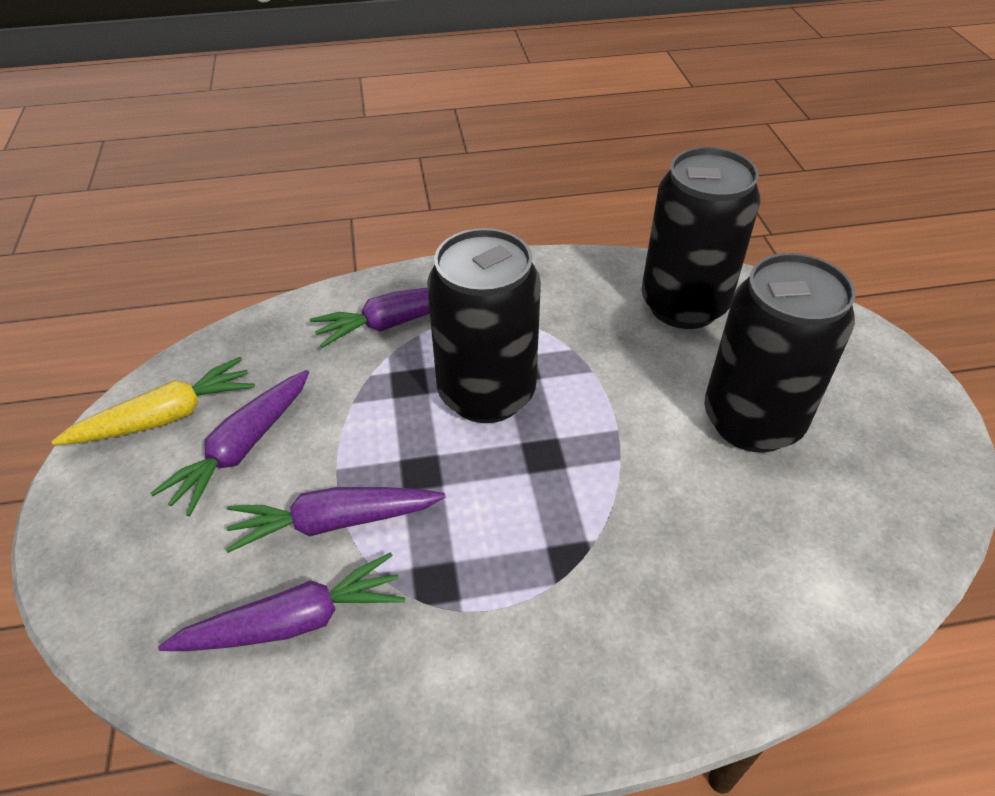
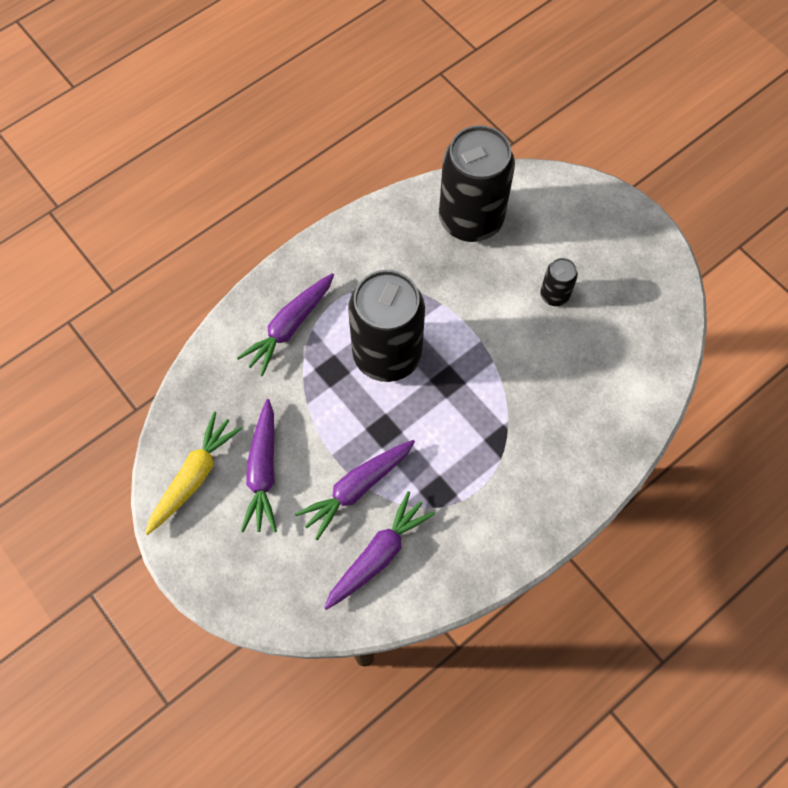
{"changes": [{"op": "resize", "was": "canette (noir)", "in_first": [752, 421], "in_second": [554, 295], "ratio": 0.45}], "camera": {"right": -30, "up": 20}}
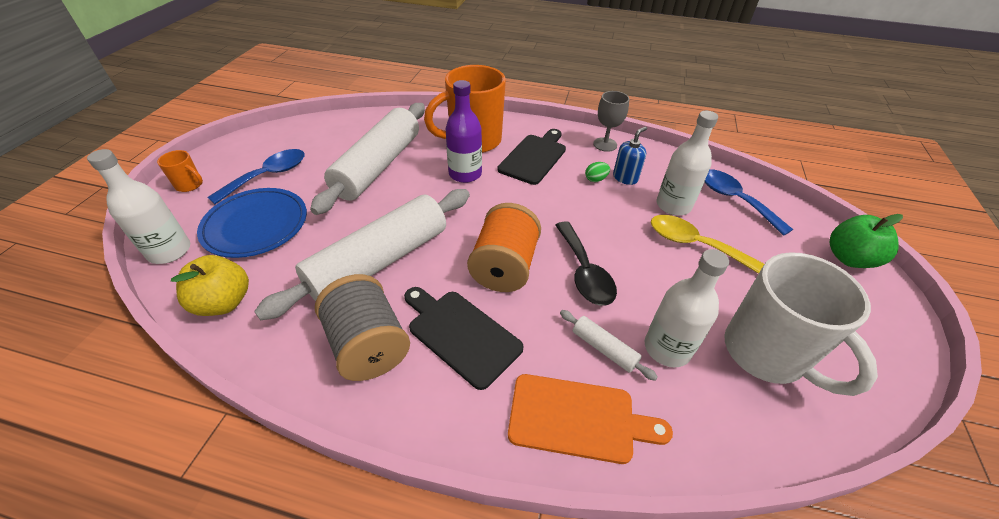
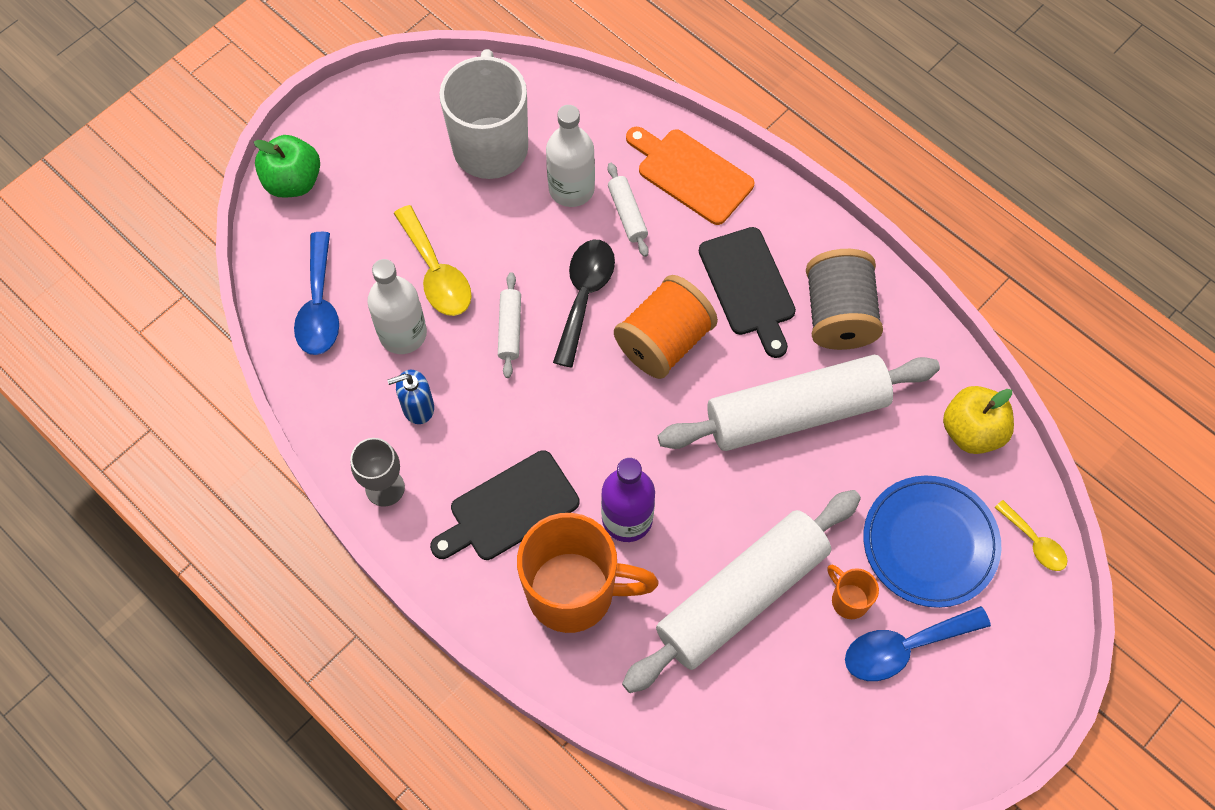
{"changes": [{"op": "delete", "was": "œuf (vert)", "in_first": [595, 179]}, {"op": "insert", "now": "rouleau à pâtisserie (blanc)", "in_second": [510, 329]}, {"op": "move", "was": "tasse (orange)", "in_first": [190, 185], "in_second": [848, 600]}, {"op": "replace", "was": "bouteille (blanc)", "now": "cuillère (jaune)", "in_first": [169, 251], "in_second": [1034, 542]}], "camera": {"right": -150, "up": 20}}
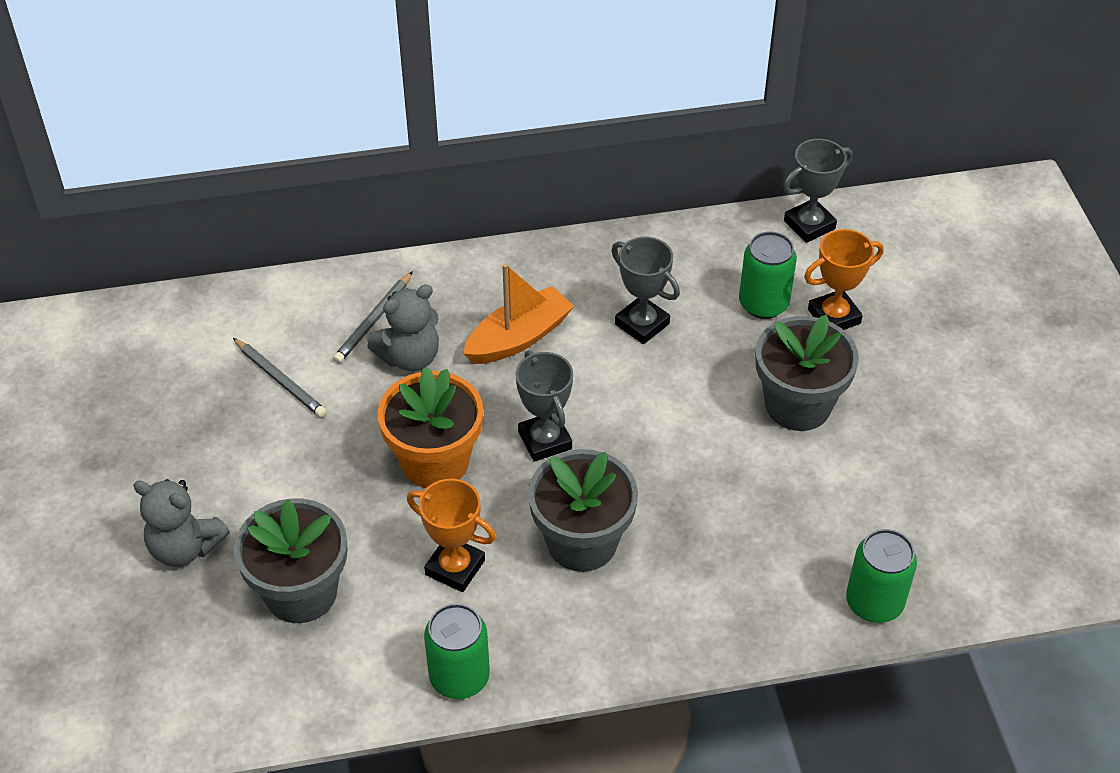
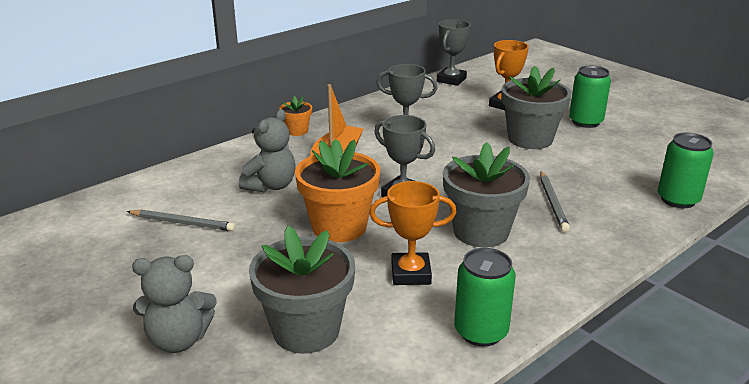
{"changes": [{"op": "insert", "now": "pot de fleurs (orange)", "in_second": [297, 131]}, {"op": "move", "was": "crayon (gris)", "in_first": [374, 320], "in_second": [552, 203]}, {"op": "move", "was": "canette (vert)", "in_first": [763, 304], "in_second": [585, 122]}], "camera": {"right": -30, "up": -20}}
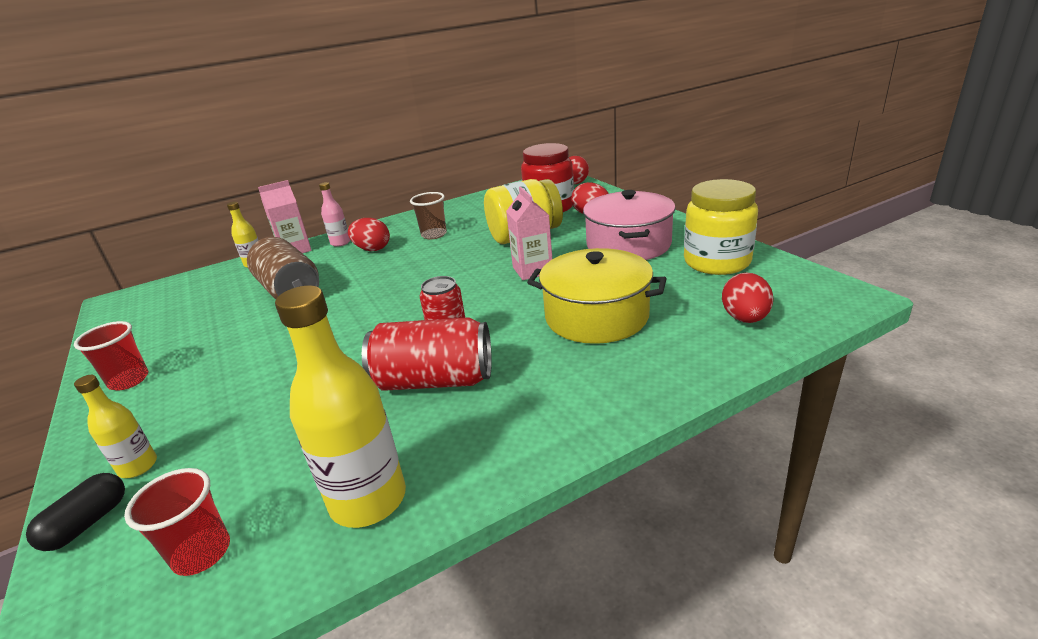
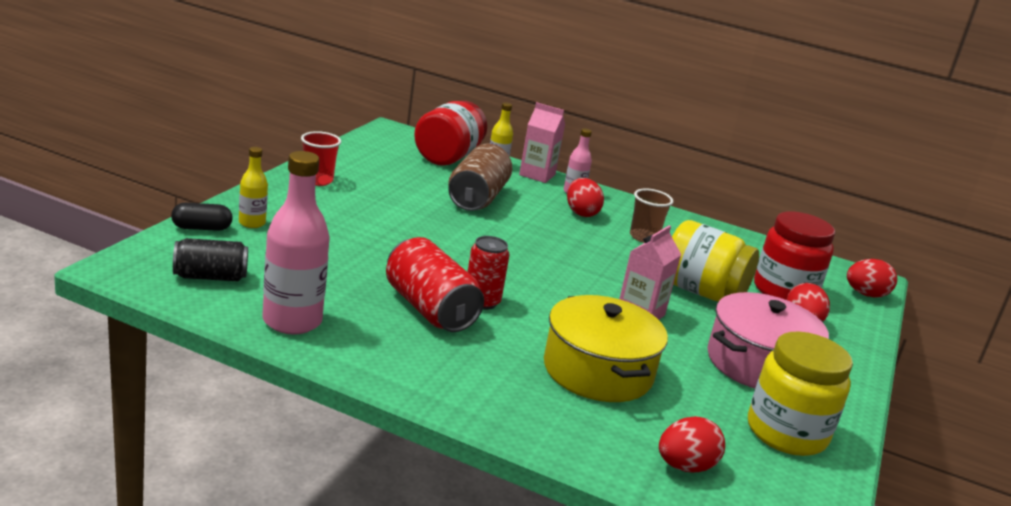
{"changes": [{"op": "insert", "now": "bocal (rouge)", "in_second": [448, 157]}, {"op": "replace", "was": "gobelet (rouge)", "now": "canette (noir)", "in_first": [202, 553], "in_second": [210, 277]}, {"op": "recolor", "was": "bouteille (jaune)", "now": "bouteille (rose)", "in_first": [368, 500], "in_second": [292, 321]}], "camera": {"right": 45, "up": -5}}
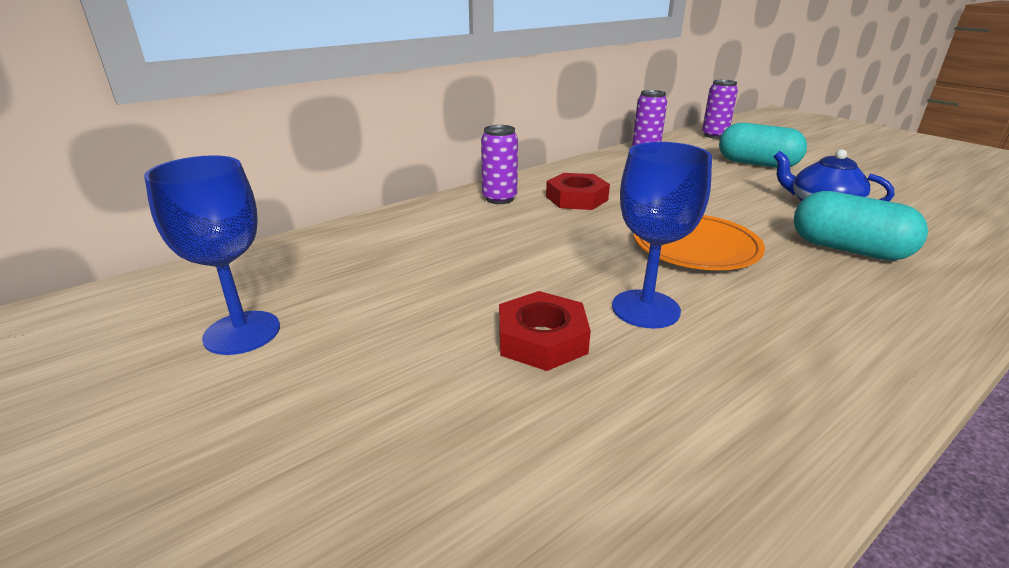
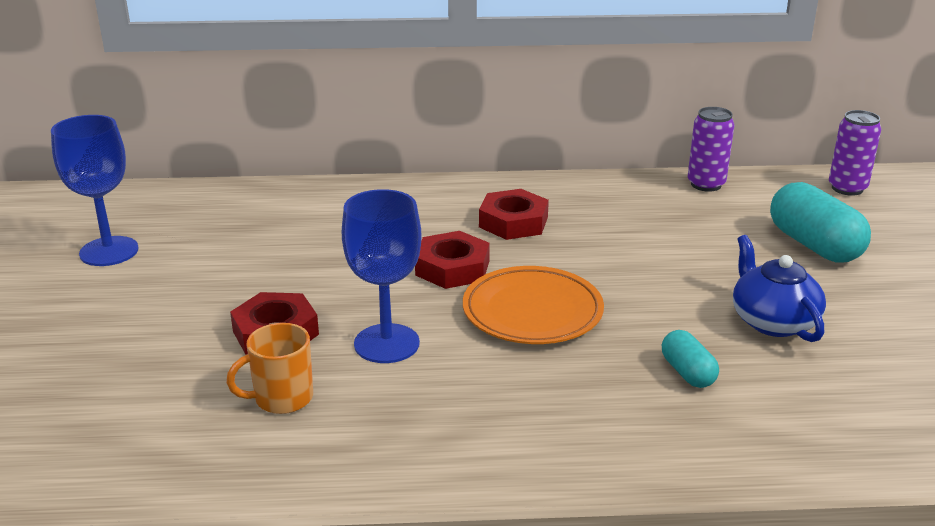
{"changes": [{"op": "delete", "was": "canette (violet)", "in_first": [499, 199]}, {"op": "insert", "now": "tasse (orange)", "in_second": [282, 398]}, {"op": "insert", "now": "écrou (rouge)", "in_second": [452, 268]}, {"op": "resize", "was": "gélule (turquoise)", "in_first": [848, 249], "in_second": [687, 373], "ratio": 0.54}], "camera": {"right": 35, "up": 0}}
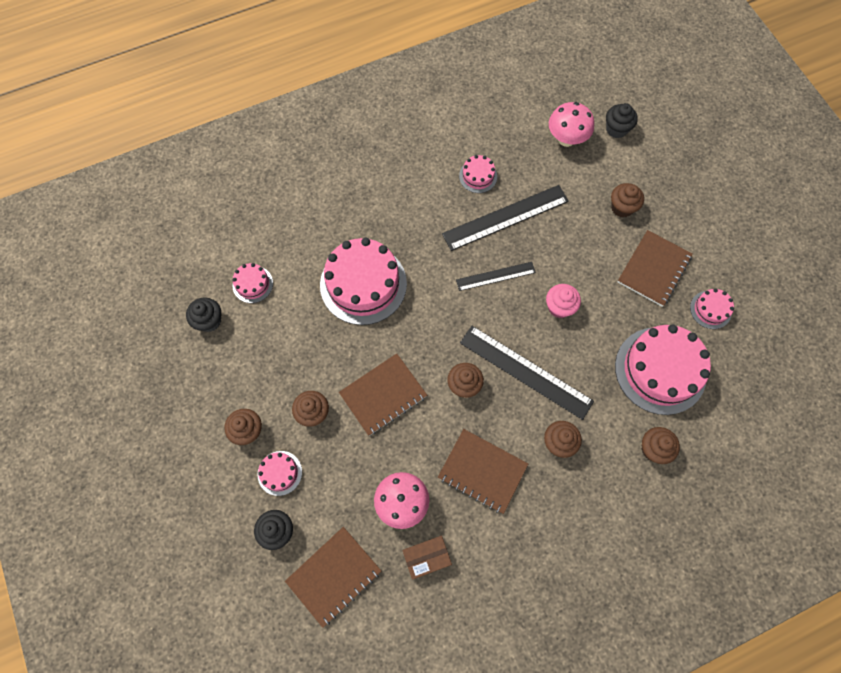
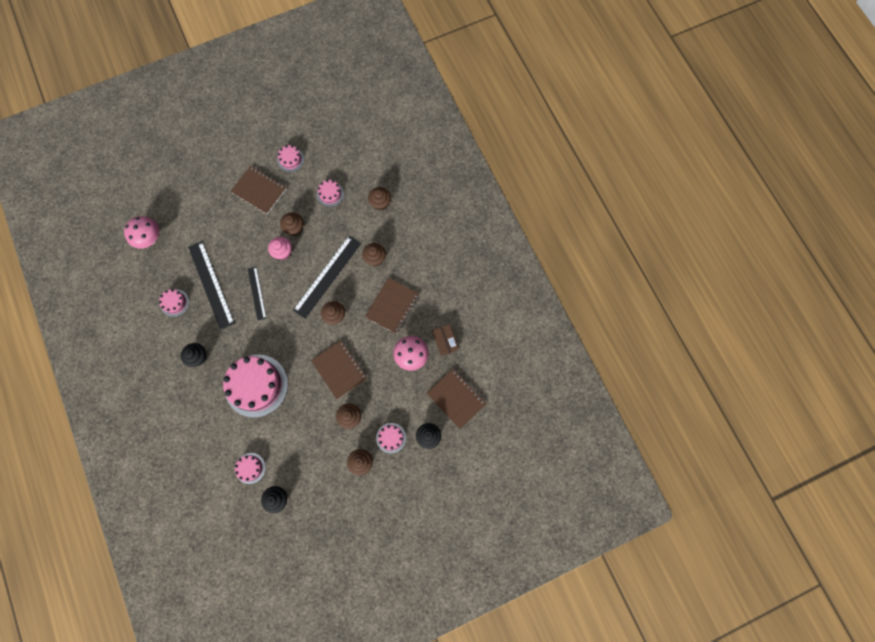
{"changes": [{"op": "move", "was": "muffin (noir)", "in_first": [616, 129], "in_second": [198, 357]}, {"op": "move", "was": "muffin (marron)", "in_first": [622, 207], "in_second": [294, 228]}, {"op": "resize", "was": "gâteau (rose)", "in_first": [660, 370], "in_second": [330, 194], "ratio": 0.47}], "camera": {"right": -90, "up": 5}}
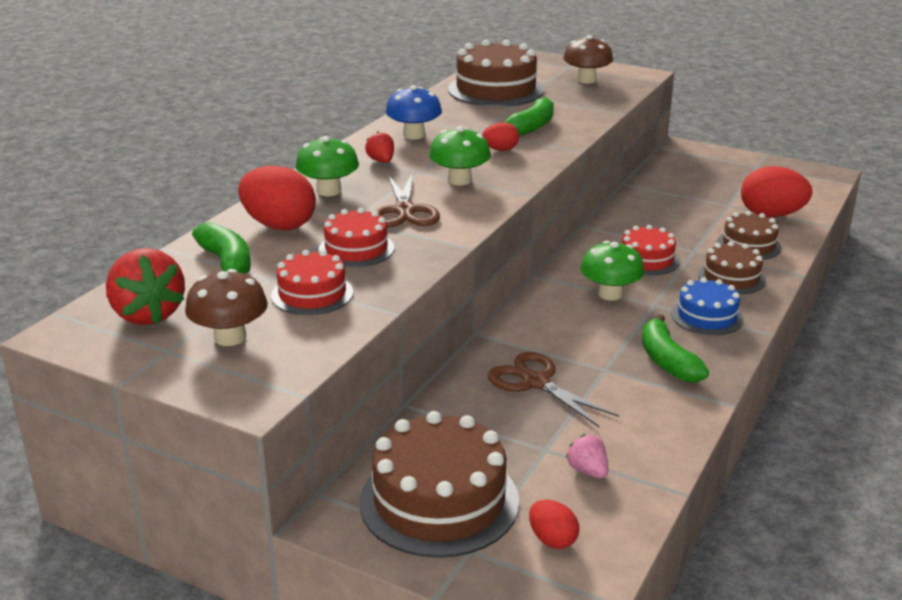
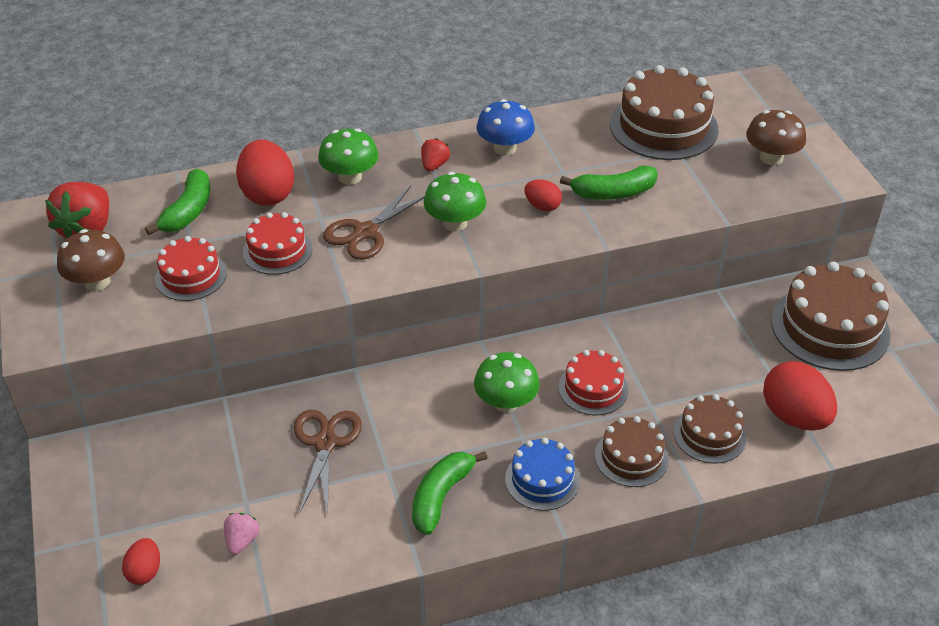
{"changes": [{"op": "move", "was": "gâteau (marron)", "in_first": [439, 501], "in_second": [830, 327]}], "camera": {"right": 45, "up": 15}}
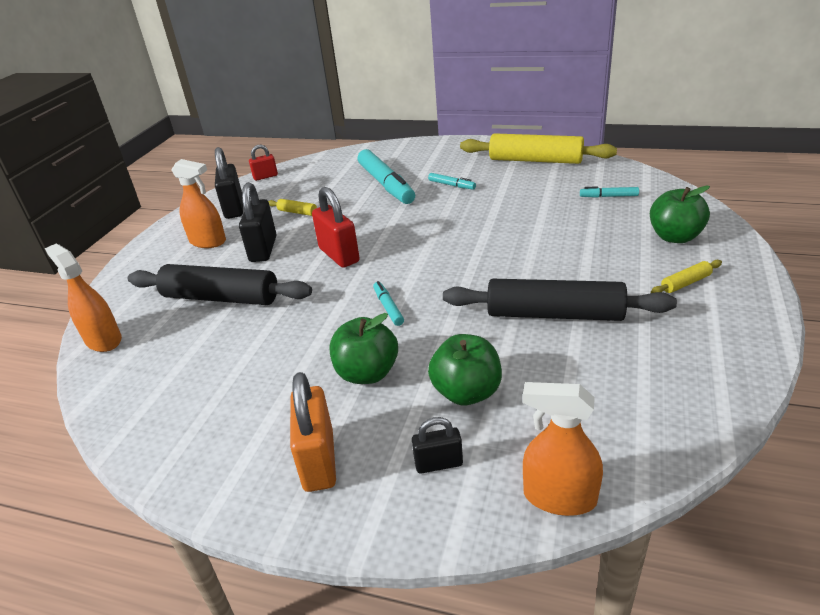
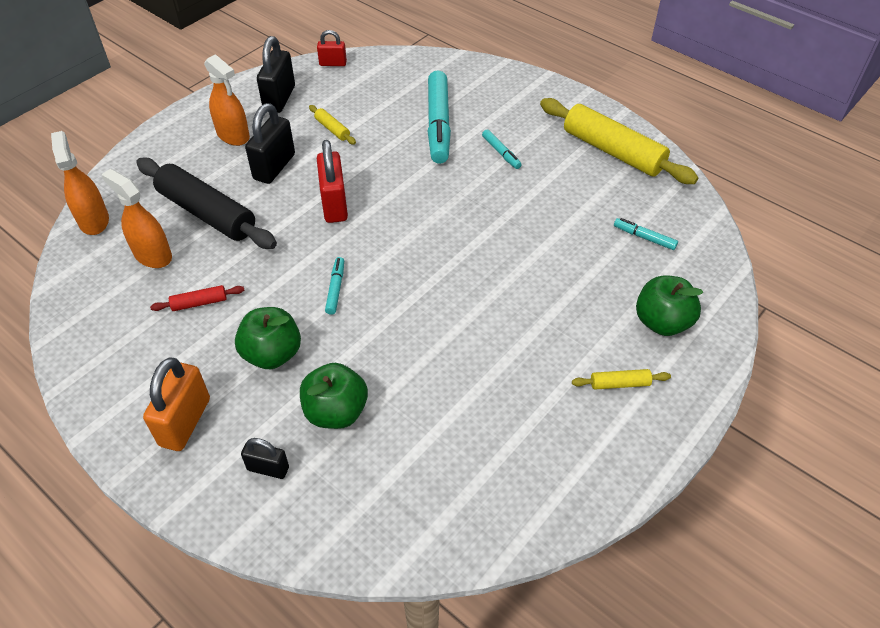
{"changes": [{"op": "delete", "was": "rouleau à pâtisserie (noir)", "in_first": [554, 314]}, {"op": "insert", "now": "rouleau à pâtisserie (rouge)", "in_second": [199, 303]}, {"op": "move", "was": "vaporisateur (orange)", "in_first": [559, 497], "in_second": [152, 255]}], "camera": {"right": 20, "up": 15}}
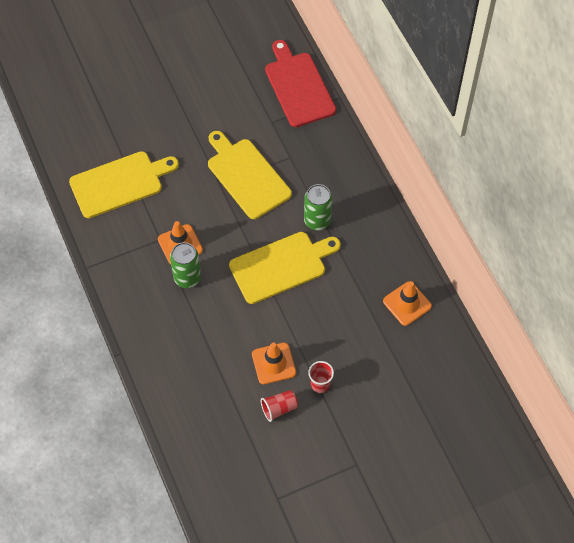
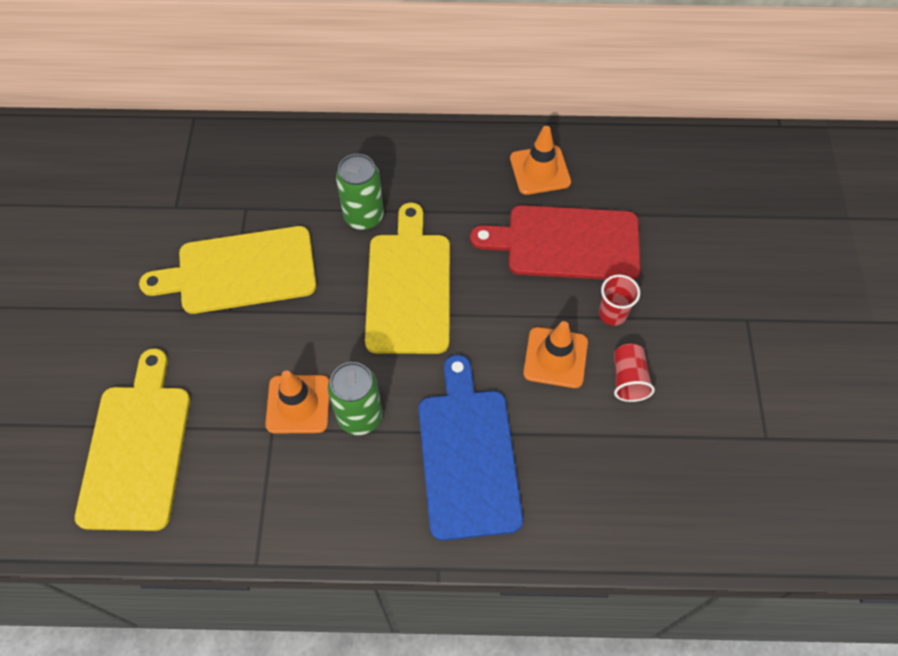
{"changes": [{"op": "insert", "now": "planche à découper (bleu)", "in_second": [467, 455]}, {"op": "move", "was": "planche à découper (rouge)", "in_first": [298, 87], "in_second": [566, 243]}], "camera": {"right": -65, "up": 0}}
